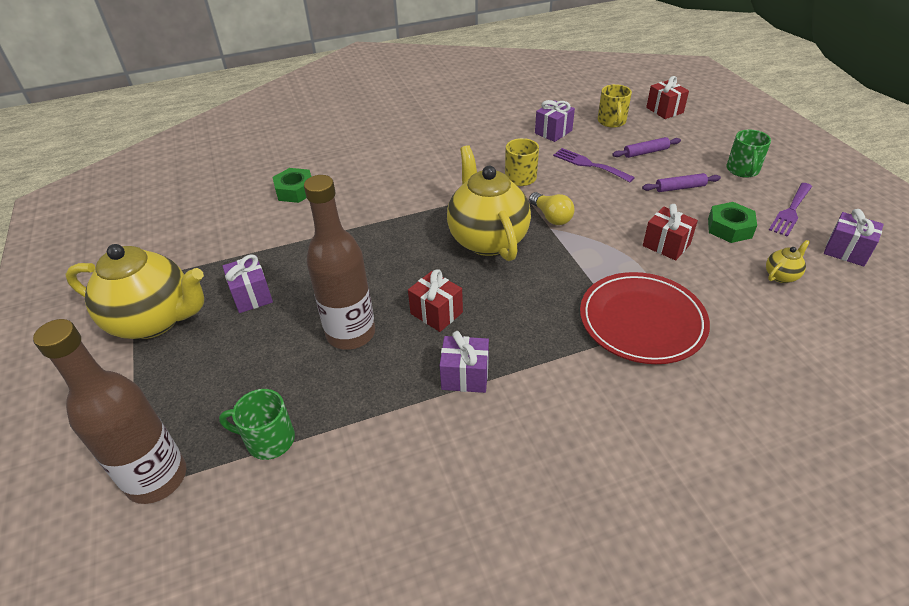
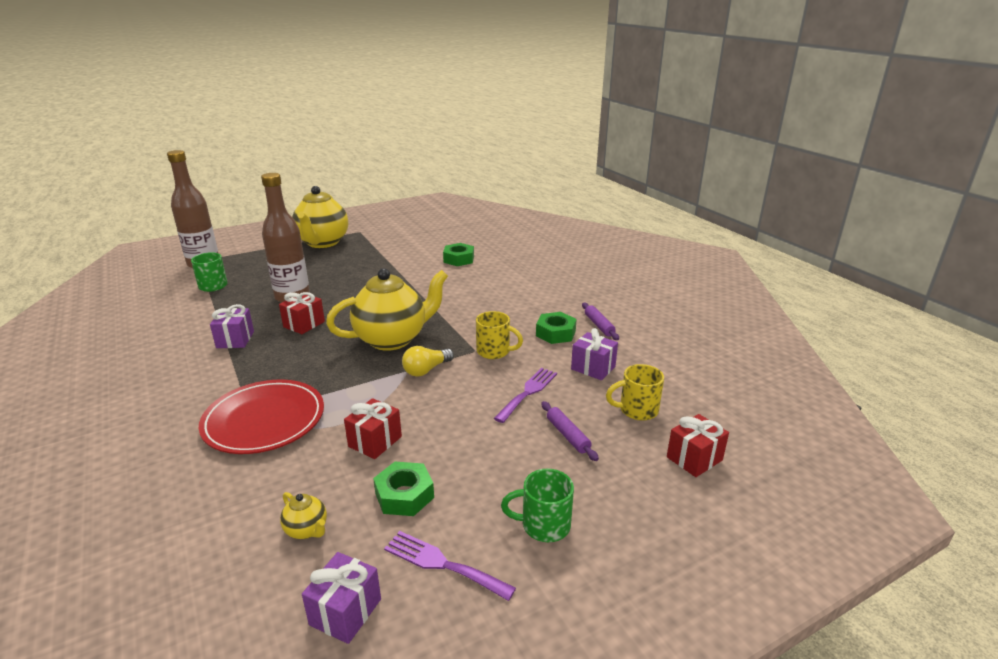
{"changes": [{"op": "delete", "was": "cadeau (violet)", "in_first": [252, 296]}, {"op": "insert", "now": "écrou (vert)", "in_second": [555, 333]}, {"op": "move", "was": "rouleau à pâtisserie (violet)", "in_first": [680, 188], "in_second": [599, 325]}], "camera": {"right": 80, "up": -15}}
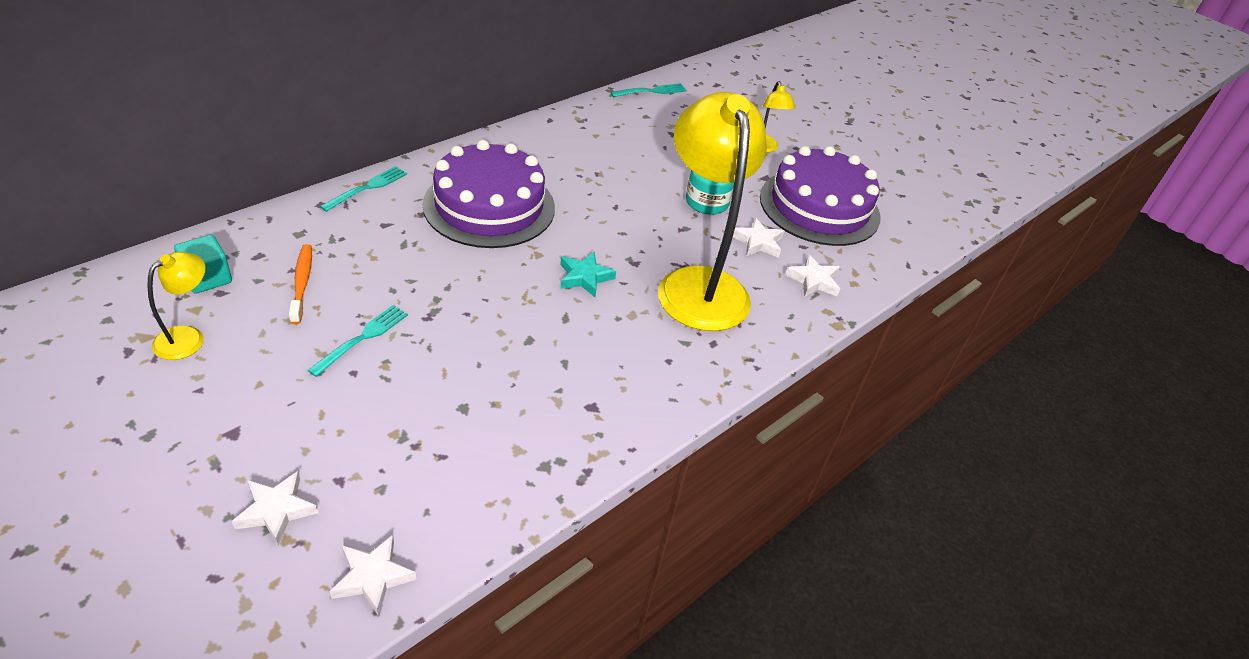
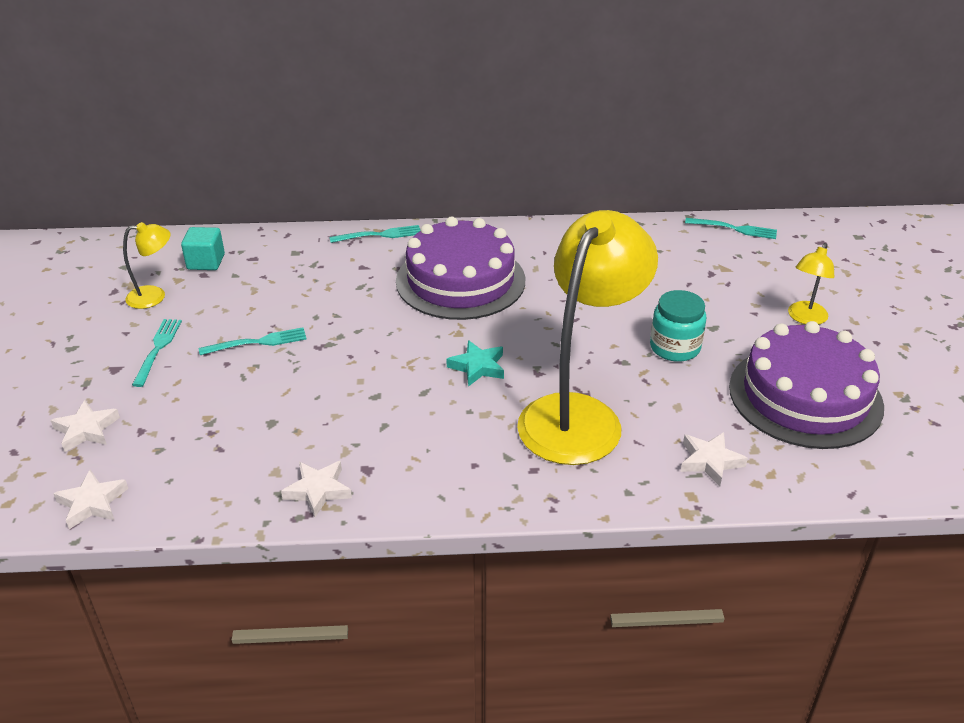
{"changes": [{"op": "delete", "was": "brosse à dents (orange)", "in_first": [302, 283]}, {"op": "insert", "now": "fourchette (turquoise)", "in_second": [157, 349]}, {"op": "move", "was": "étoile (blanc)", "in_first": [758, 242], "in_second": [318, 490]}], "camera": {"right": 45, "up": -5}}
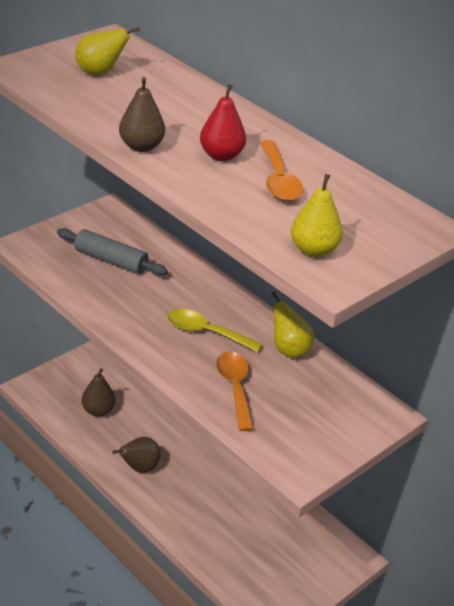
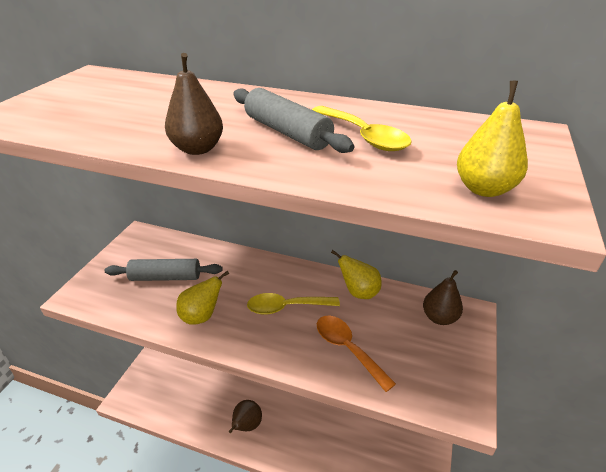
{"changes": [{"op": "move", "was": "poire (jaune)", "in_first": [100, 72], "in_second": [202, 316]}, {"op": "move", "was": "poire (marron)", "in_first": [98, 410], "in_second": [439, 317]}, {"op": "replace", "was": "poire (rouge)", "now": "rouleau à pâtisserie (gris)", "in_first": [221, 156], "in_second": [287, 132]}, {"op": "recolor", "was": "cuillère (orange)", "now": "cuillère (jaune)", "in_first": [278, 180], "in_second": [363, 136]}], "camera": {"right": -25, "up": 0}}
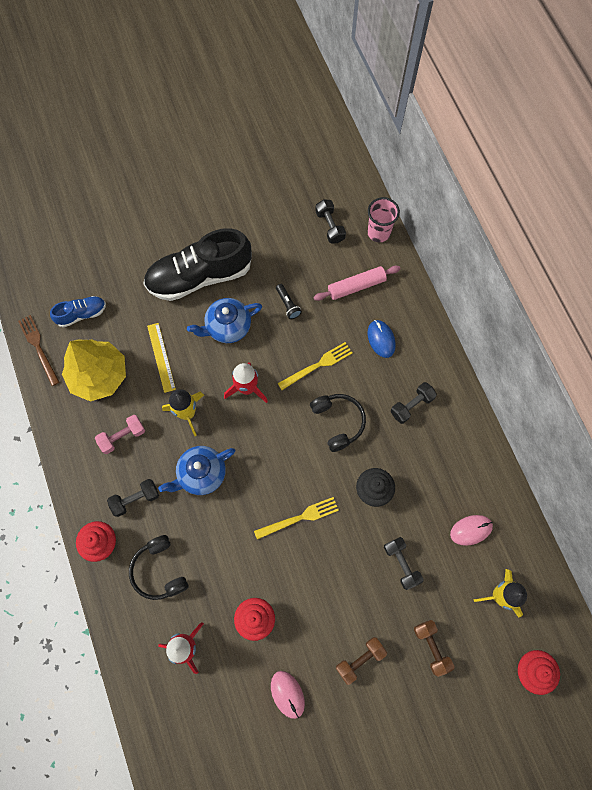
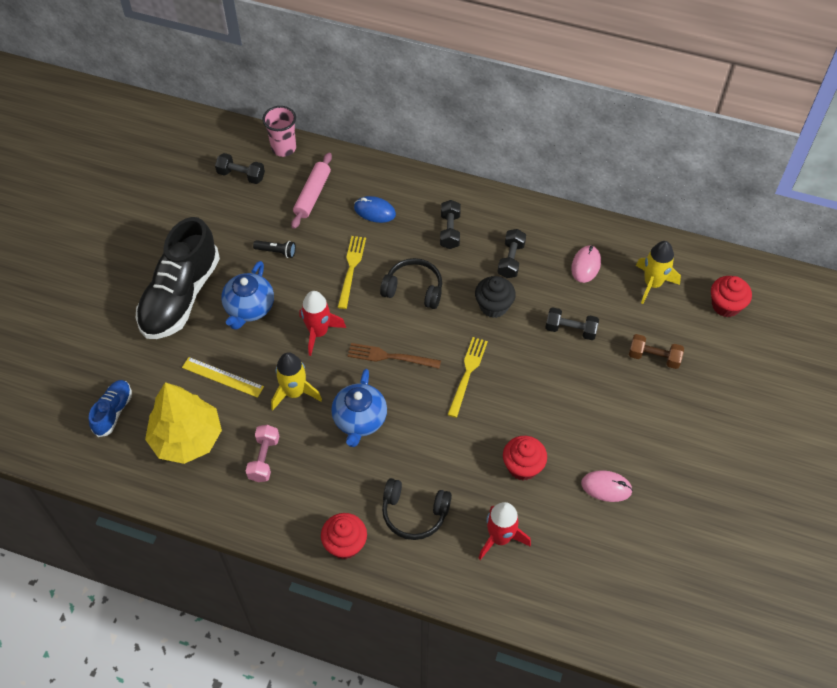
{"changes": [{"op": "delete", "was": "haltère (marron)", "in_first": [360, 659]}, {"op": "move", "was": "fourchette (marron)", "in_first": [39, 348], "in_second": [390, 357]}, {"op": "move", "was": "haltère (noir)", "in_first": [135, 499], "in_second": [511, 260]}], "camera": {"right": -50, "up": -15}}
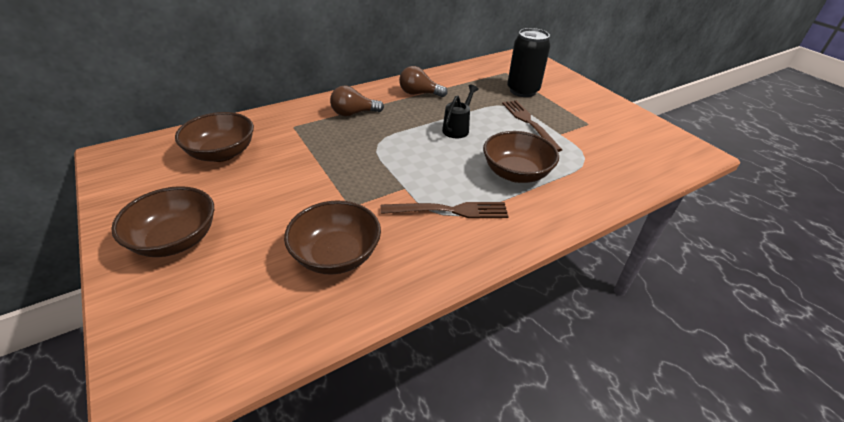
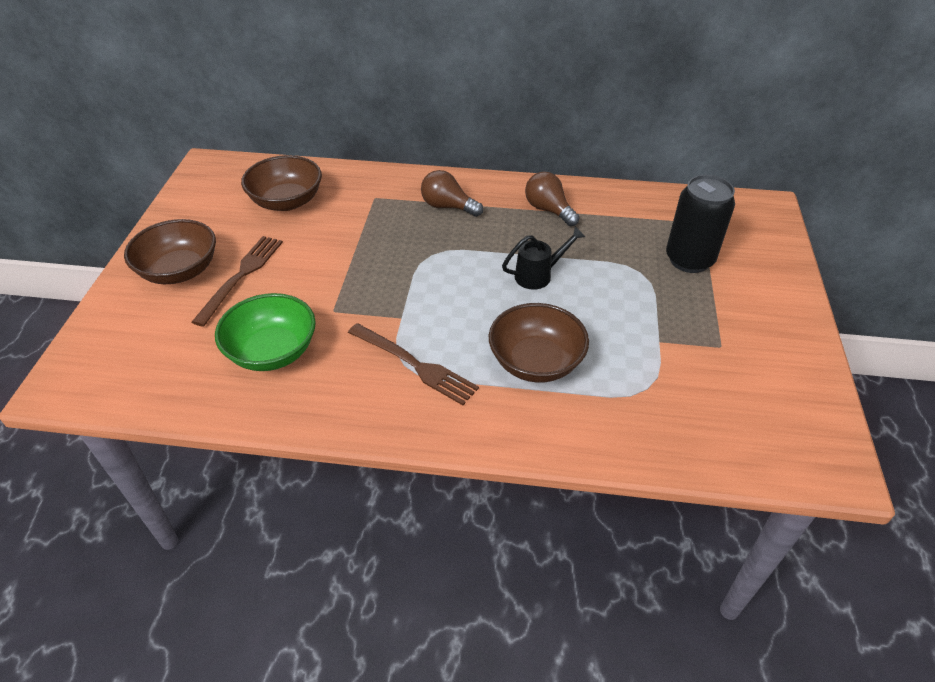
{"changes": [{"op": "move", "was": "fourchette (marron)", "in_first": [528, 122], "in_second": [242, 275]}, {"op": "recolor", "was": "bol (marron)", "now": "bol (vert)", "in_first": [336, 255], "in_second": [272, 351]}], "camera": {"right": 40, "up": 5}}
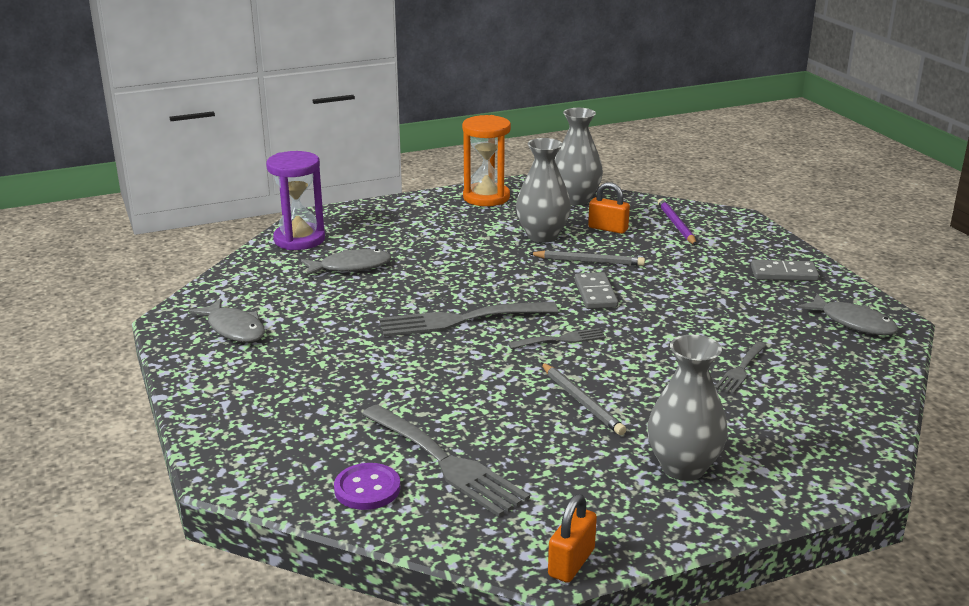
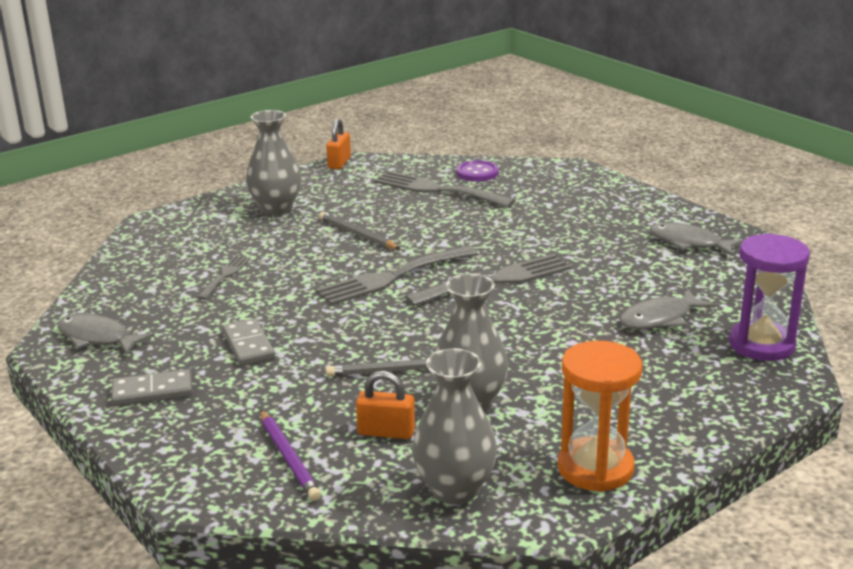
{"changes": [{"op": "move", "was": "domino (gris)", "in_first": [595, 294], "in_second": [248, 345]}, {"op": "resize", "was": "fourchette (gris)", "in_first": [561, 339], "in_second": [392, 277], "ratio": 1.86}], "camera": {"right": 165, "up": 0}}
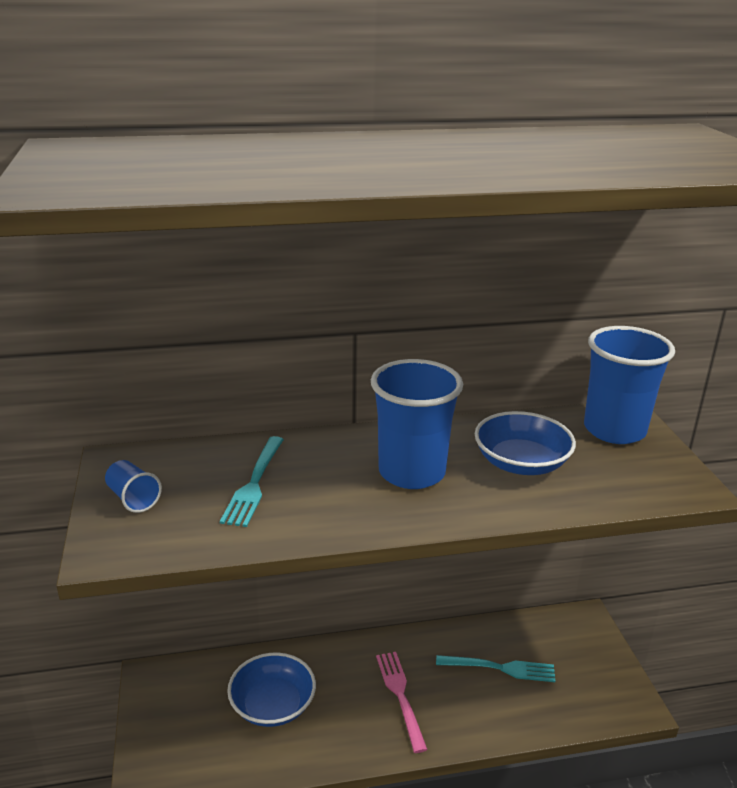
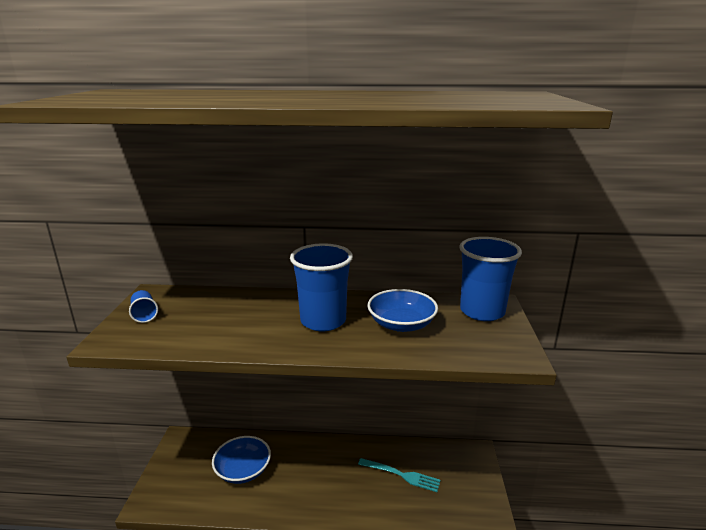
{"changes": [{"op": "delete", "was": "fourchette (turquoise)", "in_first": [254, 483]}, {"op": "delete", "was": "fourchette (rose)", "in_first": [400, 696]}], "camera": {"right": 15, "up": -5}}
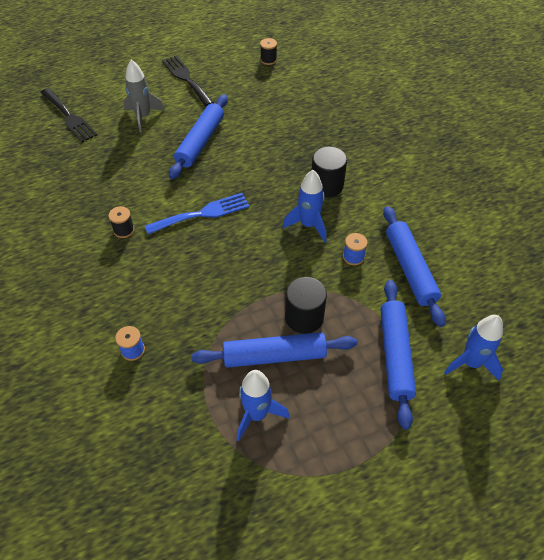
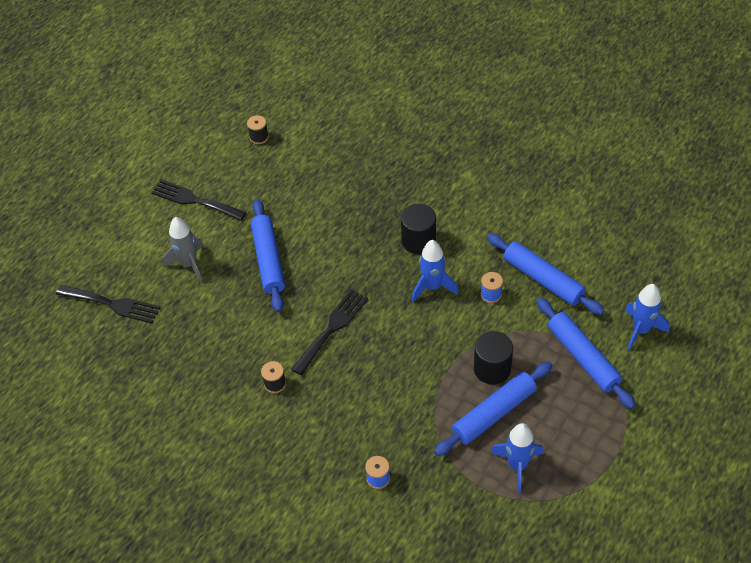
{"changes": [{"op": "recolor", "was": "fourchette (bleu)", "now": "fourchette (noir)", "in_first": [202, 213], "in_second": [332, 328]}], "camera": {"right": -30, "up": 0}}
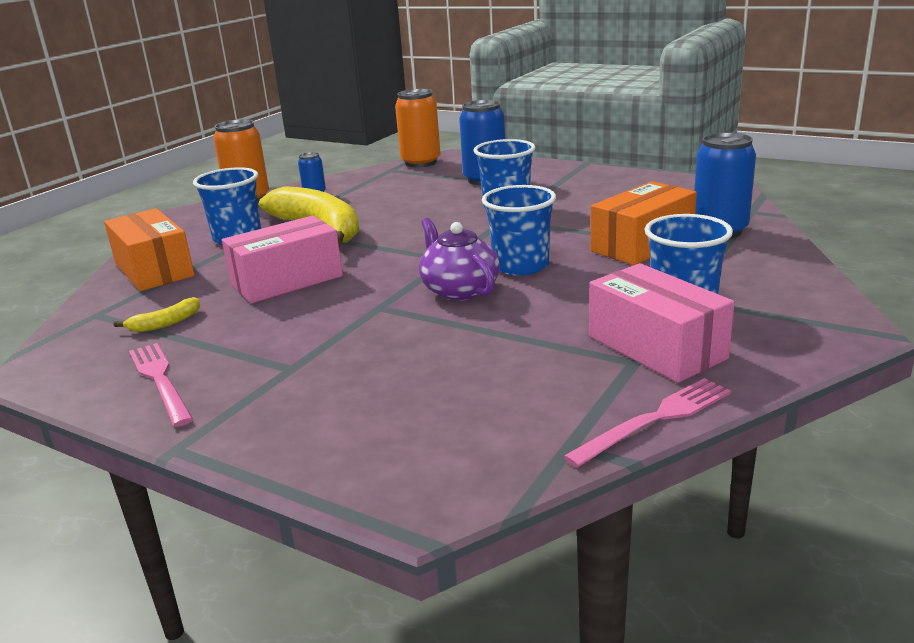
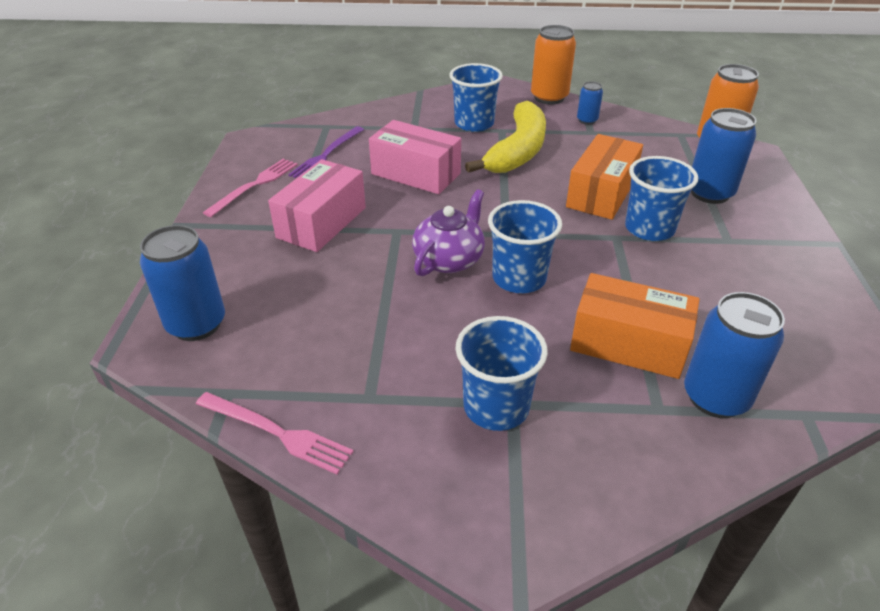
{"changes": [{"op": "insert", "now": "canette (bleu)", "in_second": [196, 324]}, {"op": "move", "was": "boîte (orange)", "in_first": [154, 269], "in_second": [601, 193]}, {"op": "move", "was": "boîte (rose)", "in_first": [656, 347], "in_second": [321, 222]}, {"op": "replace", "was": "banane (jaune)", "now": "fourchette (violet)", "in_first": [165, 323], "in_second": [326, 155]}], "camera": {"right": 60, "up": 15}}
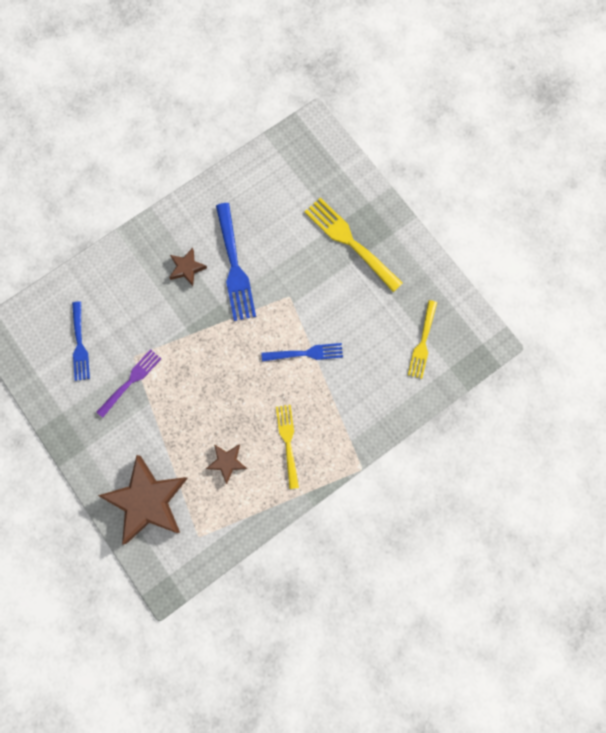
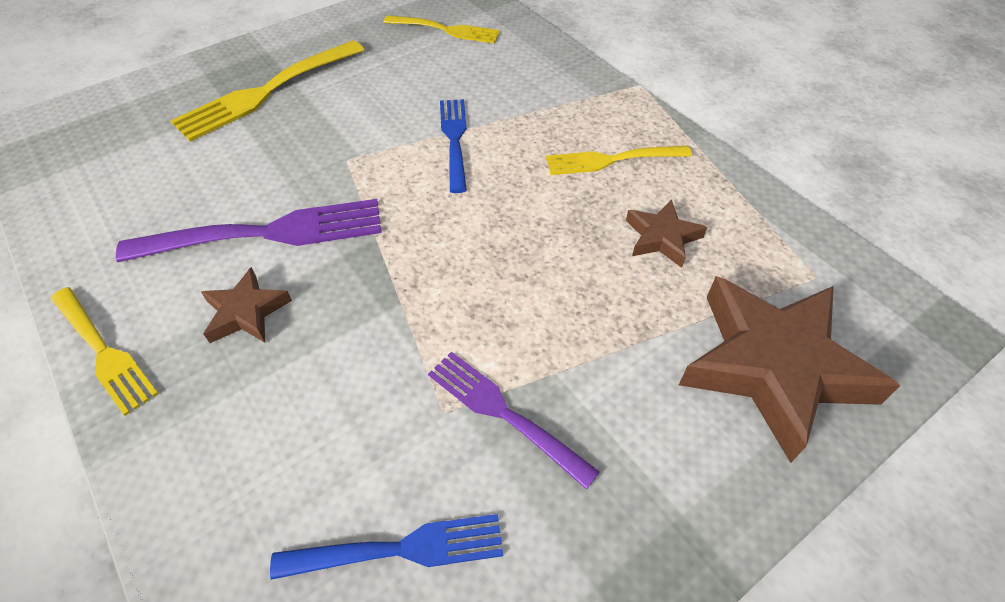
{"changes": [{"op": "insert", "now": "fourchette (jaune)", "in_second": [102, 351]}, {"op": "recolor", "was": "fourchette (bleu)", "now": "fourchette (violet)", "in_first": [234, 265], "in_second": [264, 234]}], "camera": {"right": -90, "up": -25}}
